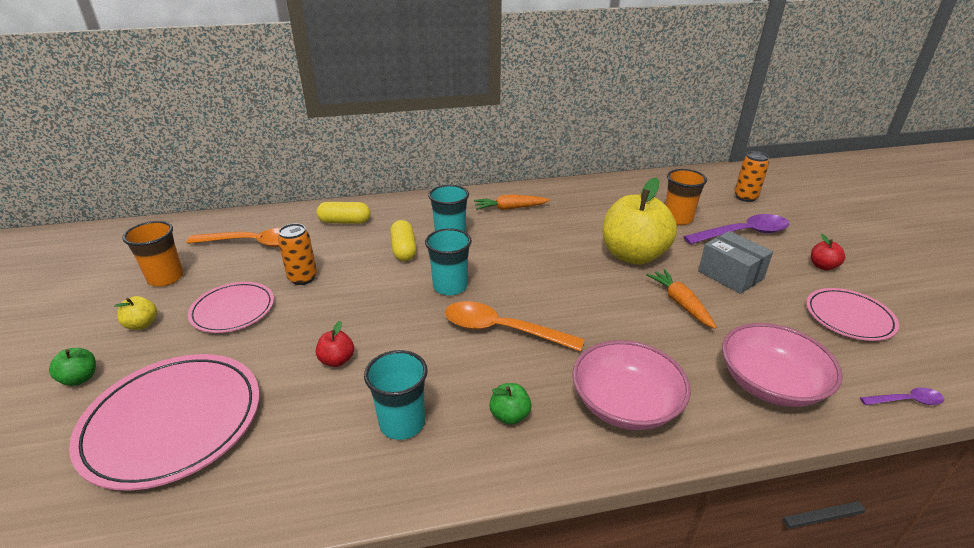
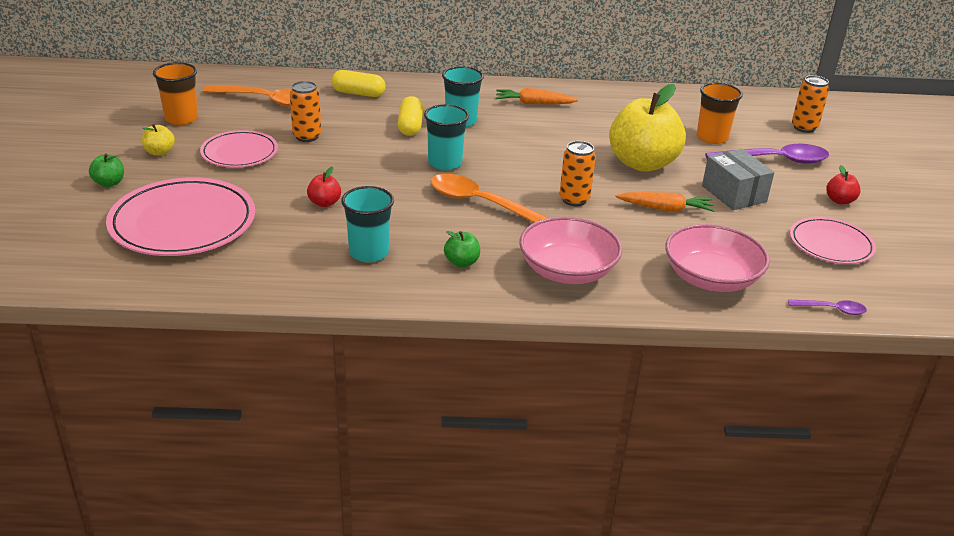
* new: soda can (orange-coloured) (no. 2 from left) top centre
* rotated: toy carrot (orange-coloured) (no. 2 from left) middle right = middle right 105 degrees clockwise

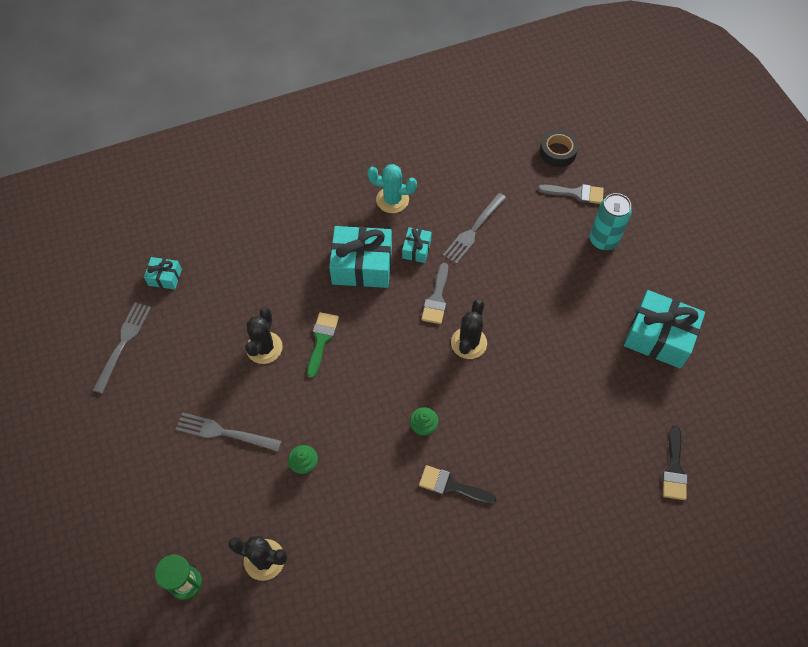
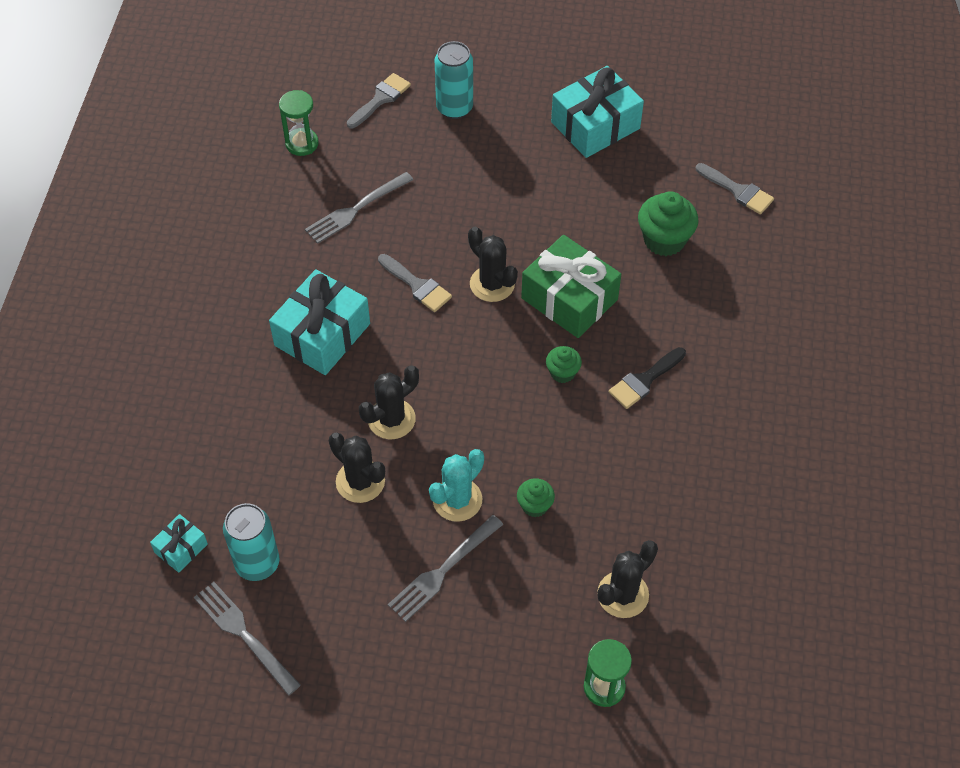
* new: soda can (teal) (no. 1 from left) bottom left
* new: sand timer (green) (no. 1 from left) top left
* rotated: dinner fork (gray) (no. 3 from left in the first image) centre = top centre 75 degrees clockwise
* swapped: brush (green) centre to cactus (ebony) (no. 2 from left) centre
* shifted: cactus (teal) top centre to centre
* new: wrapped gift (green) centre
* new: muffin (green) (no. 3 from left) top right
* repainted: brush (ebony) (no. 2 from left) bottom right to brush (gray) (no. 3 from left) top right
* gone: wrapped gift (teal) (no. 3 from left) centre
* gone: sticky tape (ebony) top right

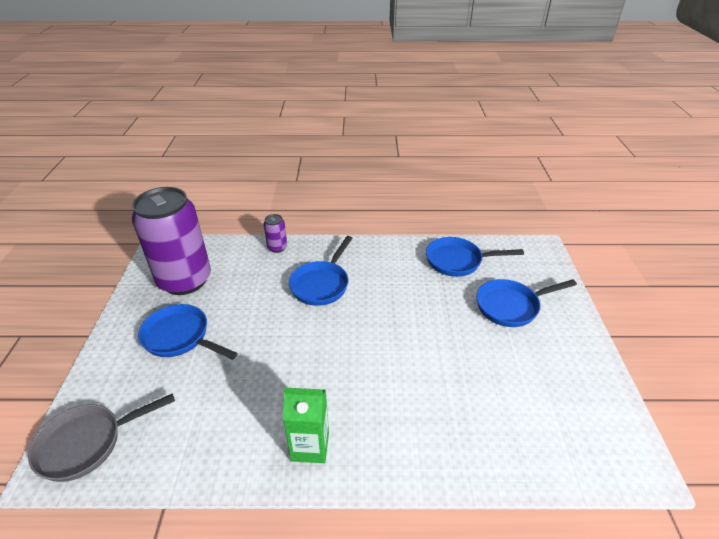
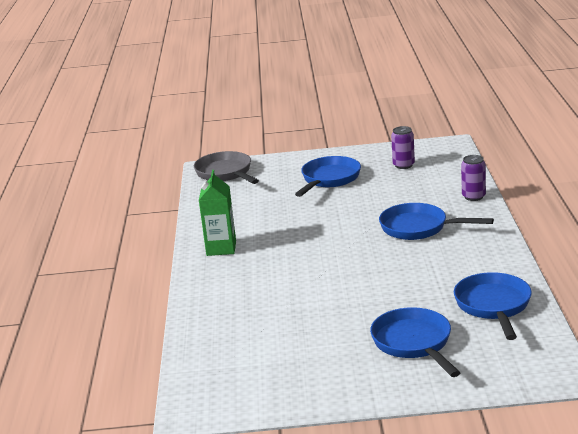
* scaled: soda can (purple) (no. 1 from left) middle left = middle right x0.40

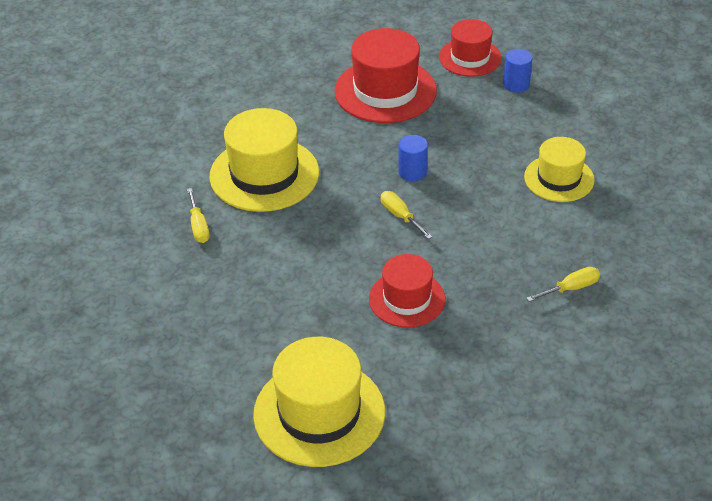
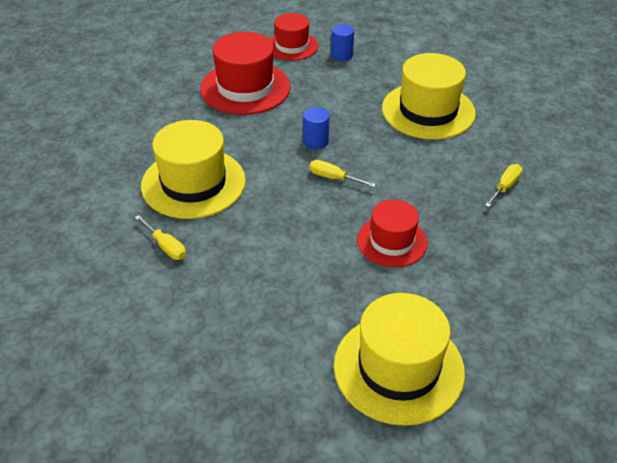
* scaled: tall hat (golden) (no. 3 from left) middle right = top right x1.59

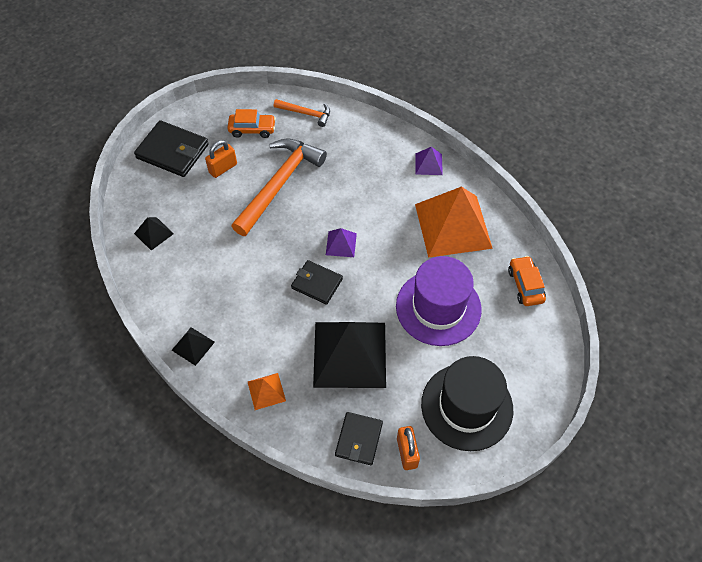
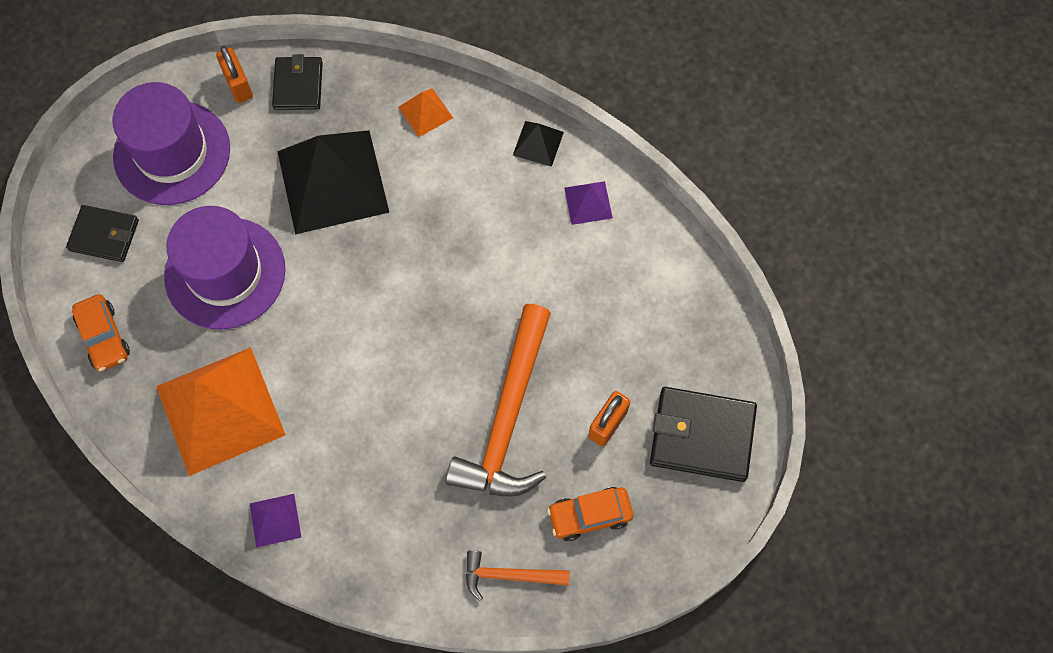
* shifted: billfold (ebony) (no. 2 from left in the first image) centre to billfold (ebony) (no. 1 from left) middle left
* repainted: tall hat (ebony) bottom centre to tall hat (purple) (no. 1 from left) top left
* shifted: solid pyramid (purple) (no. 1 from left in the first image) centre to solid pyramid (purple) (no. 2 from left) top centre
* gone: solid pyramid (ebony) (no. 1 from left) middle left

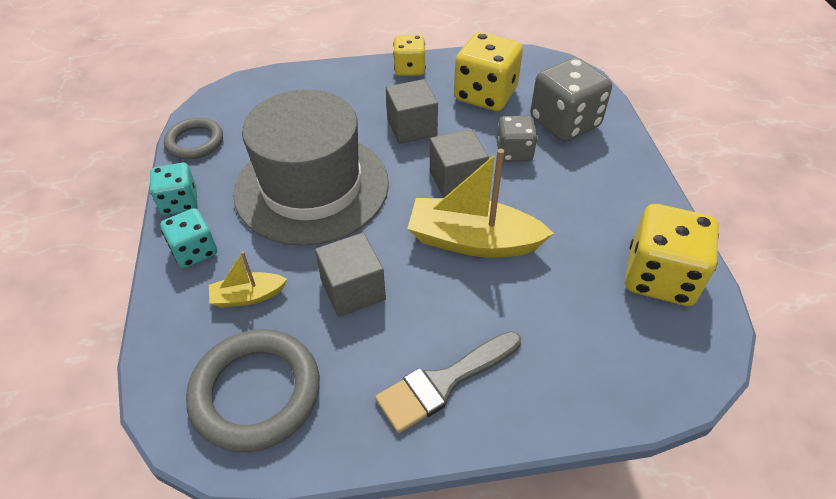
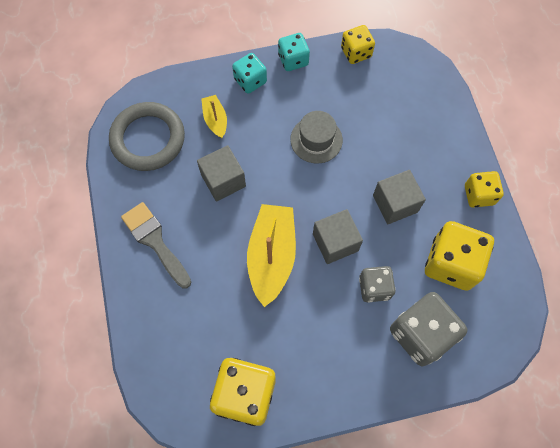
* scaled: tall hat (gray) centre = top centre x0.46
* swapped: ring (gray) (no. 1 from left) top left to dice (golden) (no. 2 from left) top centre

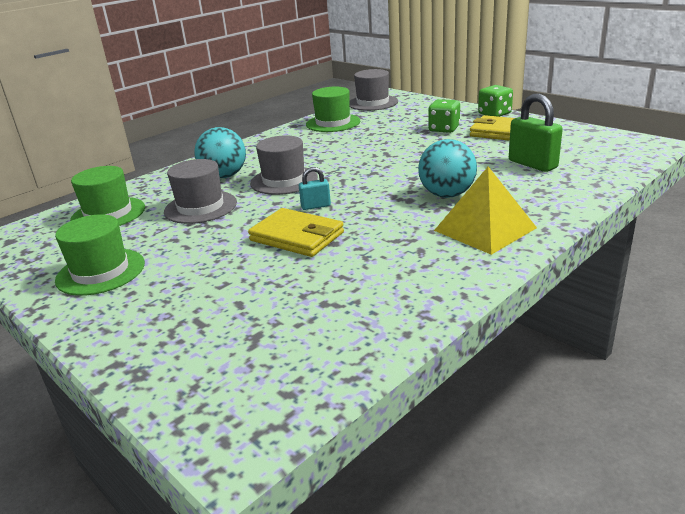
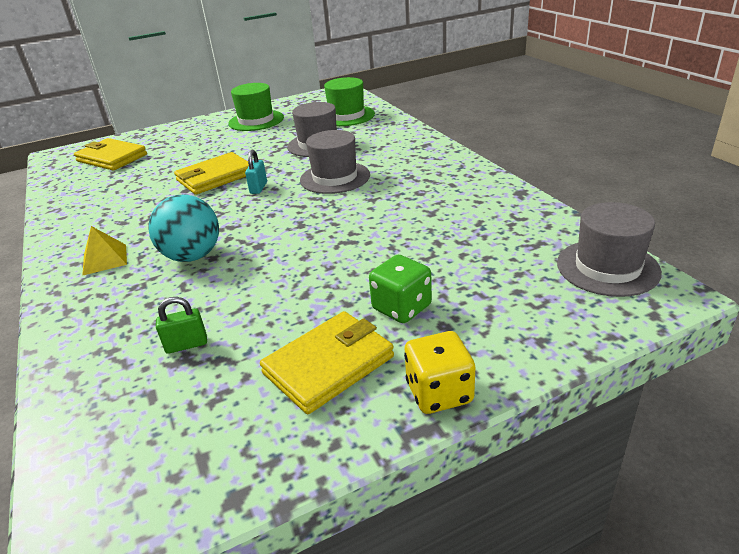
* new: billfold (golden) (no. 1 from left) top left
* scaled: solid pyramid (golden) middle right = middle left x0.57
* scaled: padlock (green) top right = middle left x0.55
* repainted: dice (green) (no. 2 from left) top right to dice (golden) bottom centre
* gone: ball (teal) (no. 1 from left) top left
* gone: tall hat (green) (no. 3 from left) top centre

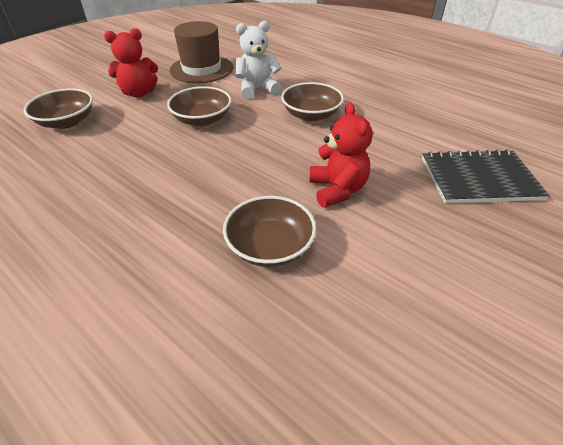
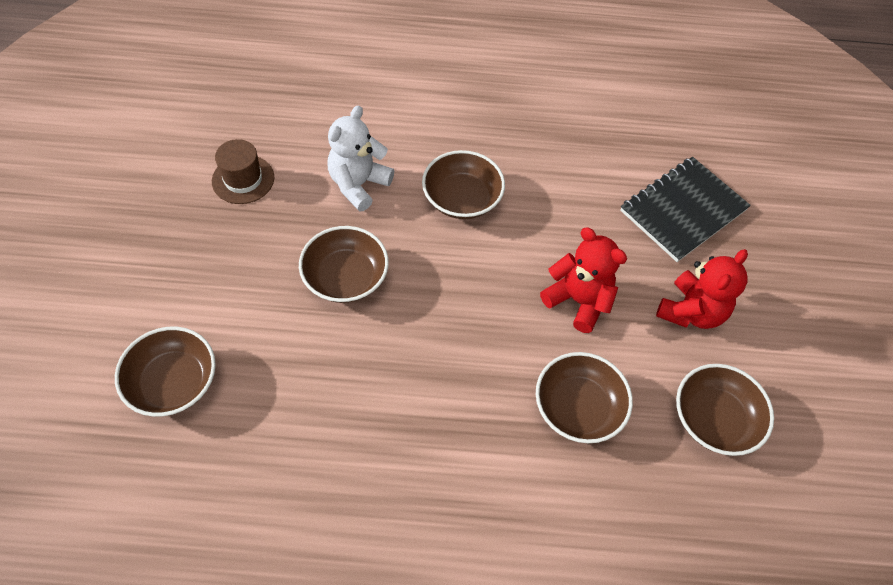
* scaled: tall hat (dark brown) top centre = top left x0.61
* shifted: teddy (scarlet) (no. 1 from left in the first image) top left to teddy (scarlet) (no. 2 from left) middle right
* new: bowl (dark brown) (no. 5 from left) bottom right

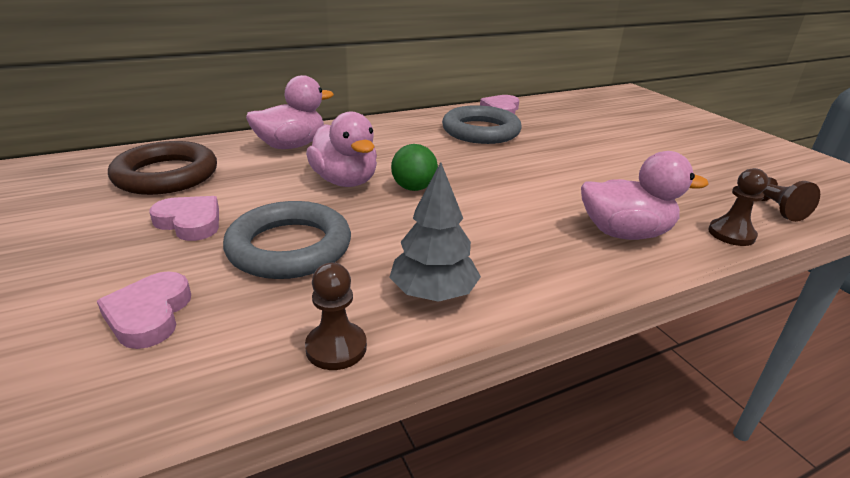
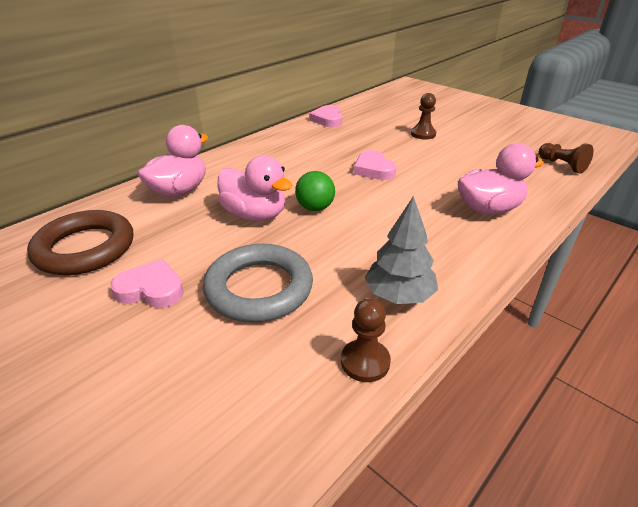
* shifted: heart shape (rosy) (no. 1 from left in the first image) middle left to heart shape (rosy) (no. 3 from left) top centre
* shifted: game pawn (dark brown) (no. 2 from left) middle right to top centre
* gone: ring (gray) (no. 2 from left) top centre

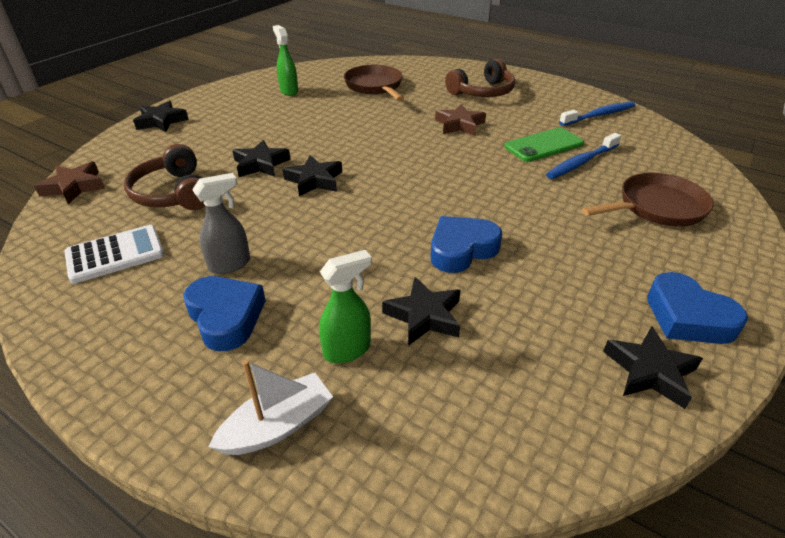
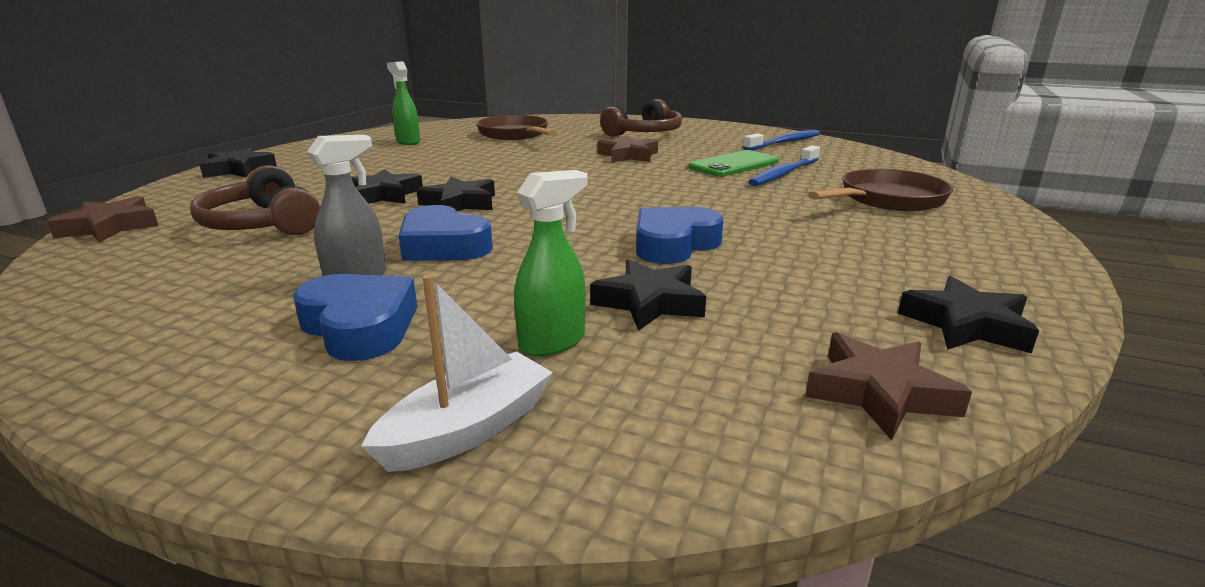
* shifted: heart shape (cobalt) (no. 3 from left in the first image) middle right to heart shape (cobalt) (no. 2 from left) centre
* new: star (dark brown) (no. 3 from left) middle right
* gone: adding machine (snow-white) middle left

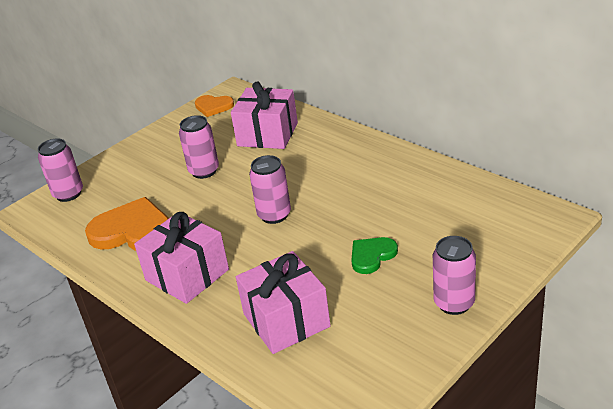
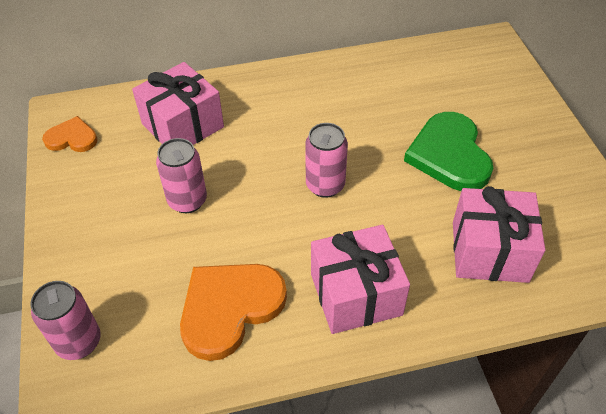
* rotated: heart shape (orange-coloured) (no. 2 from left in the first image) top centre = top left 135 degrees counterclockwise
* scaled: heart shape (green) centre = middle right x1.80
* gone: soda can (rosy) (no. 4 from left) bottom right

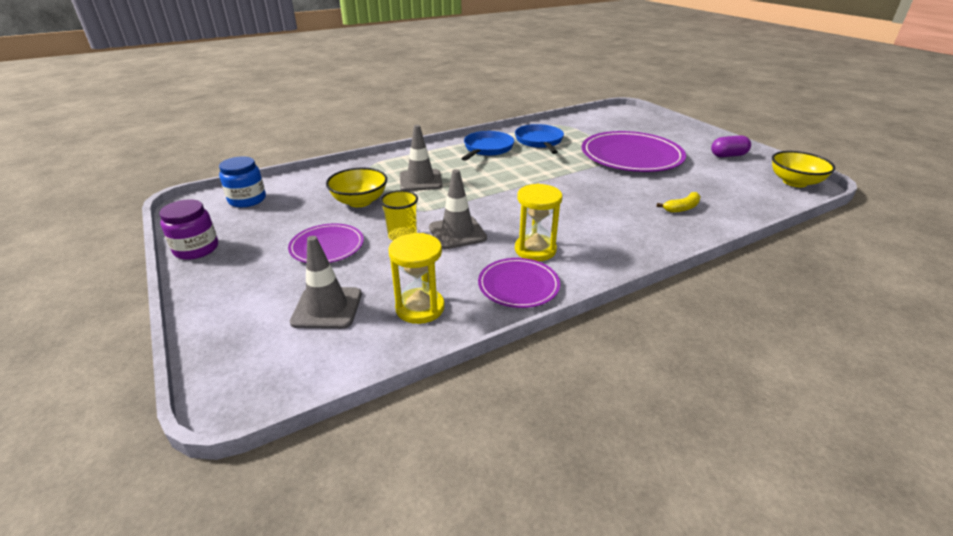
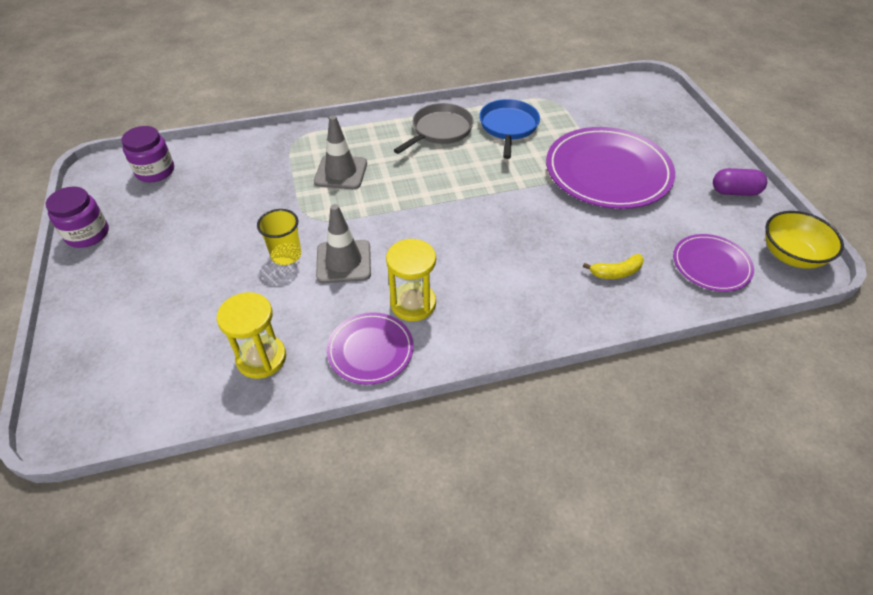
* repainted: jar (cobalt) middle left to jar (purple) (no. 2 from left) top left
* repainted: pan (cobalt) (no. 1 from left) top centre to pan (gray) top centre
* shifted: dinner plate (purple) (no. 1 from left in the first image) centre to dinner plate (purple) (no. 3 from left) middle right
* gone: traffic cone (gray) (no. 1 from left) centre
* gone: bowl (golden) (no. 1 from left) centre

